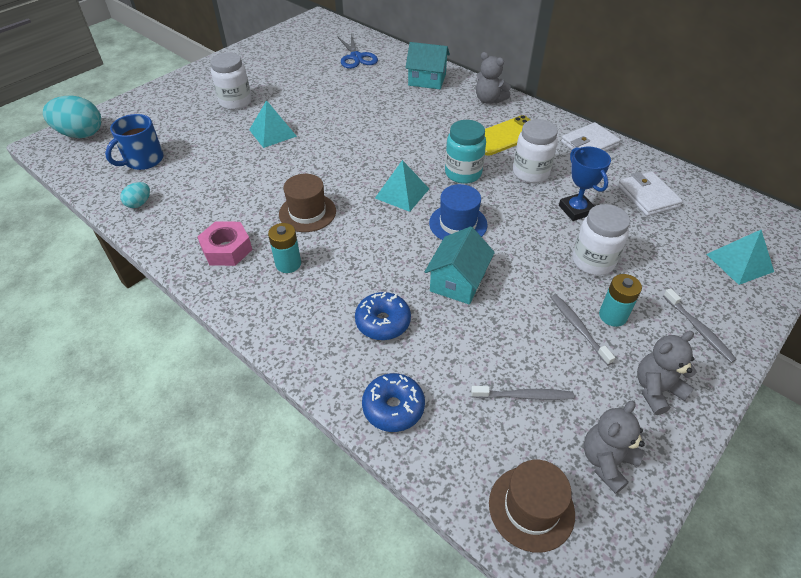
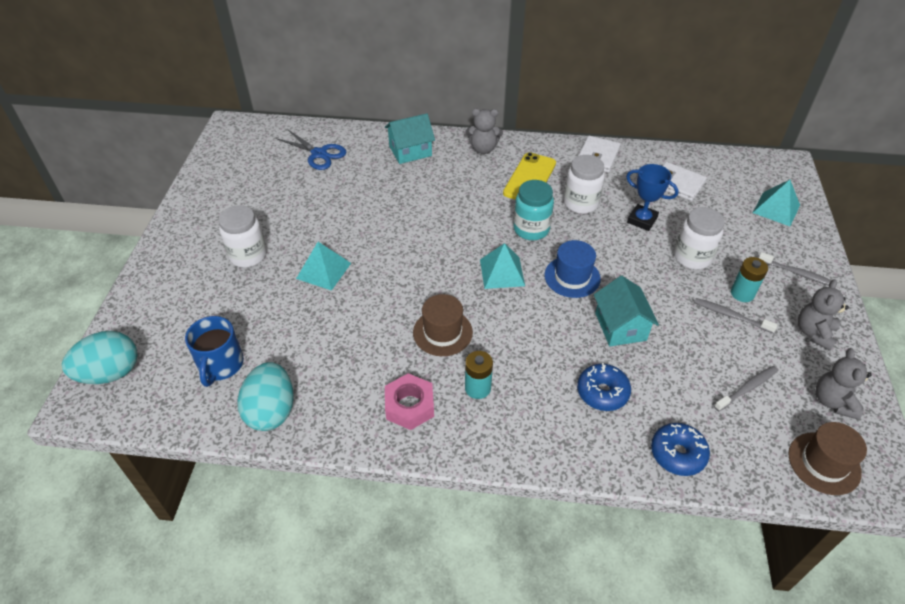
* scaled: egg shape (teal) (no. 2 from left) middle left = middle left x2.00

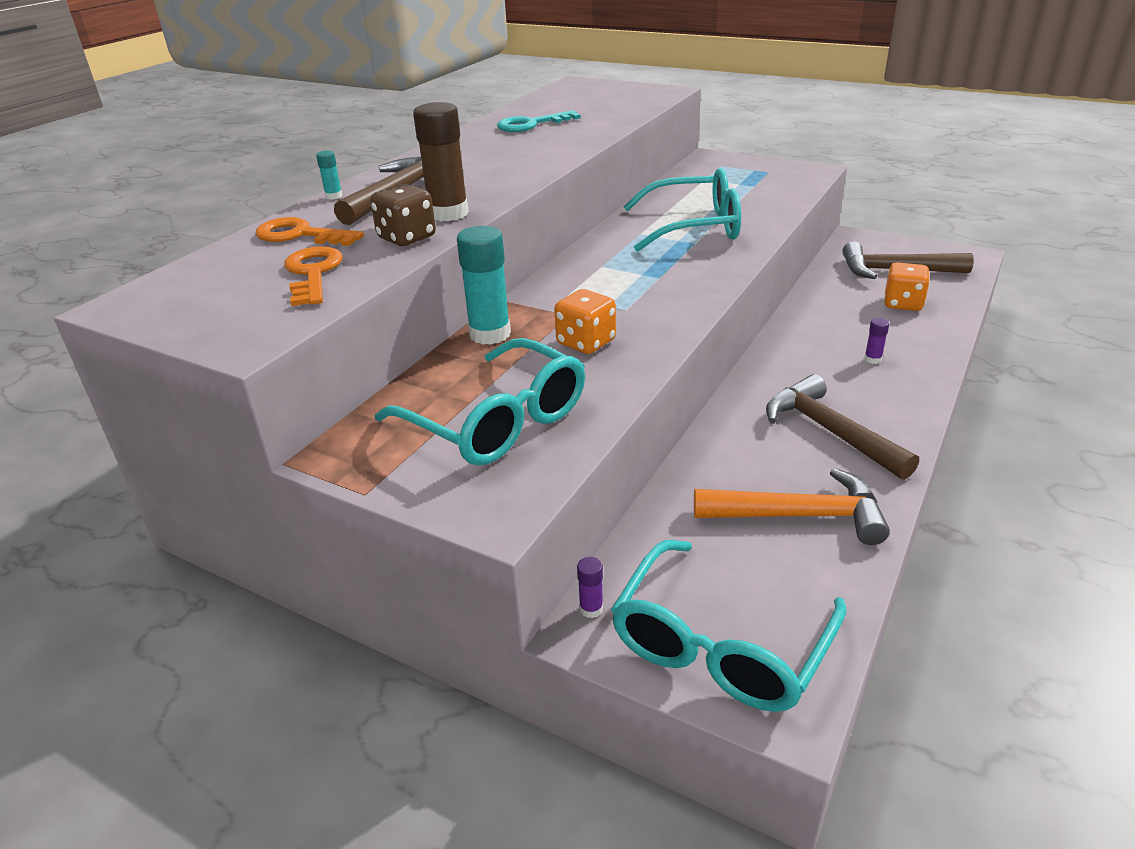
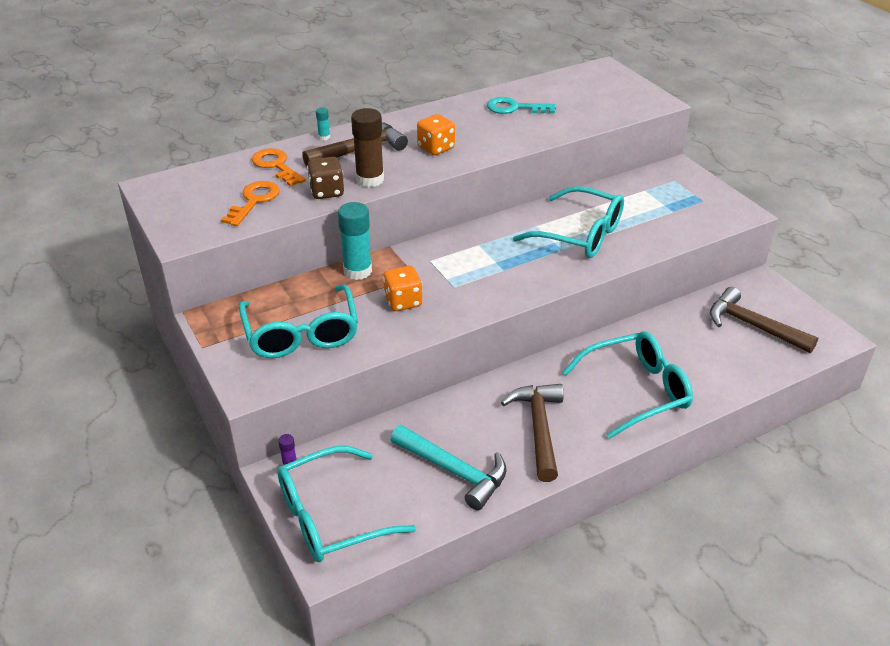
* repainted: hammer (orange-coloured) middle right to hammer (teal) bottom centre
* shifted: dice (orange-coloured) (no. 2 from left) middle right to top centre
* swapped: glue stick (purple) (no. 2 from left) middle right to spectacles (teal) (no. 4 from left) middle right

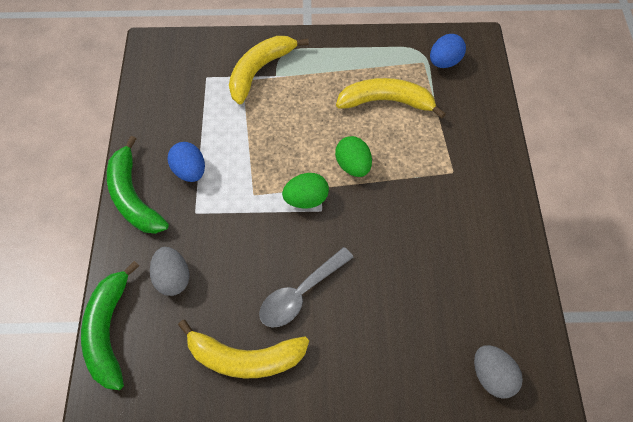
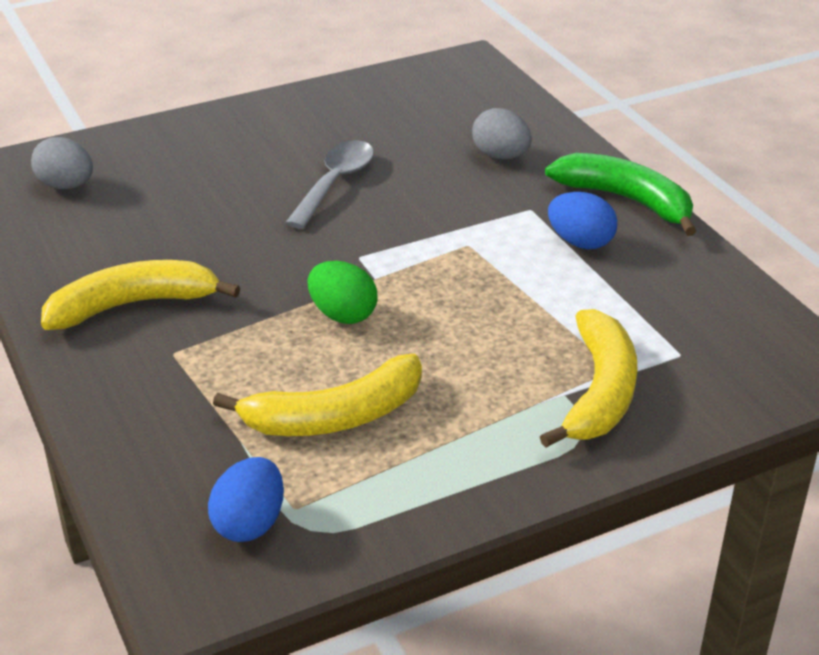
* shifted: banana (golden) (no. 1 from left) bottom centre to middle left
* gone: banana (green) (no. 1 from left) bottom left
* gone: egg shape (green) (no. 1 from left) centre

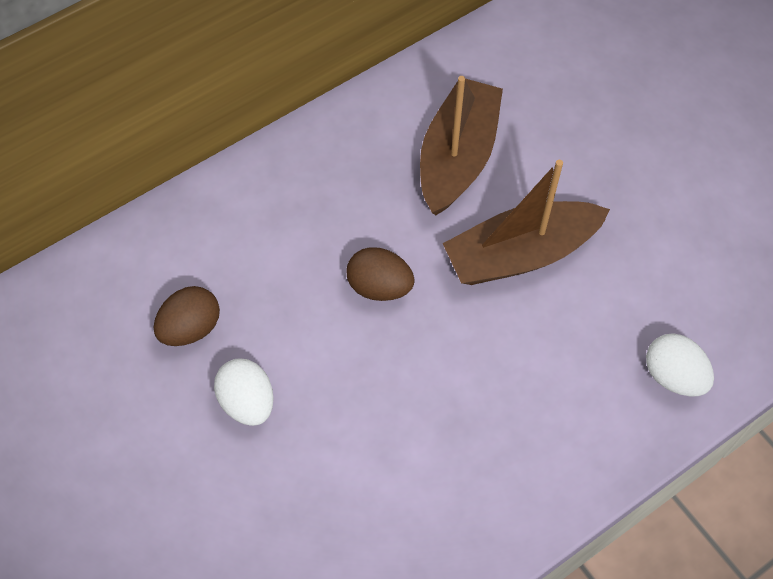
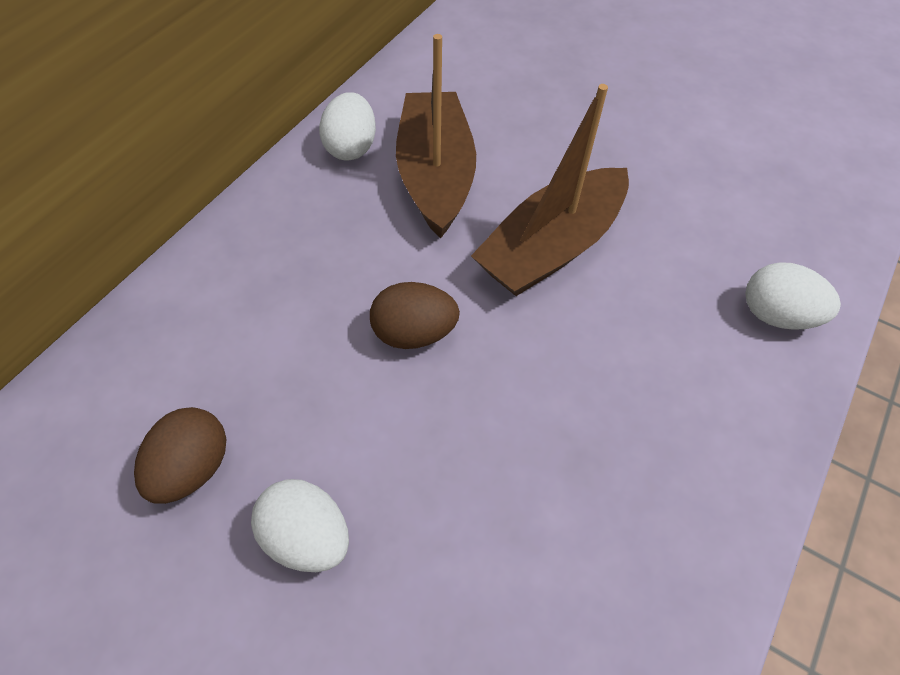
* new: egg shape (snow-white) (no. 2 from left) top centre

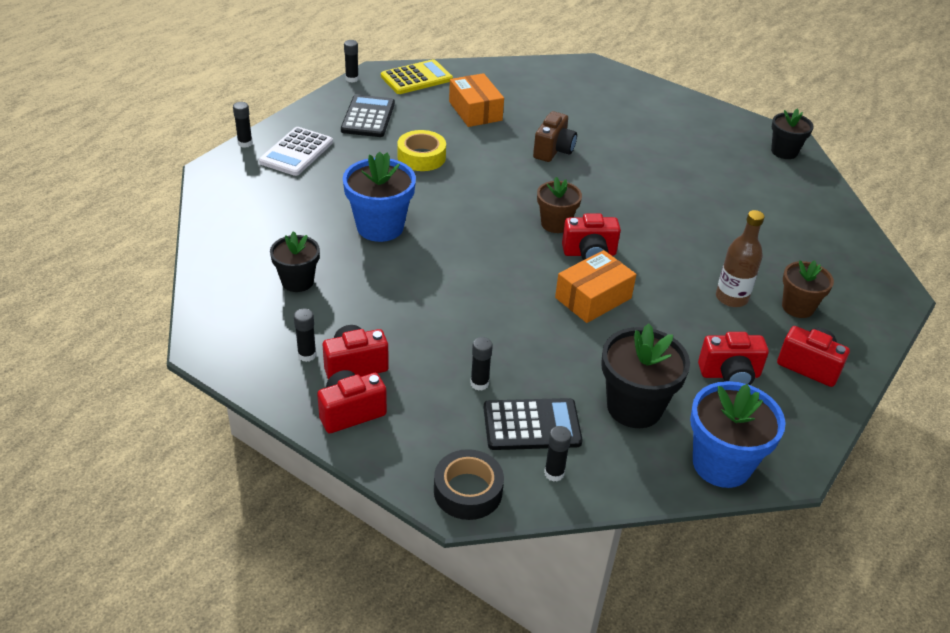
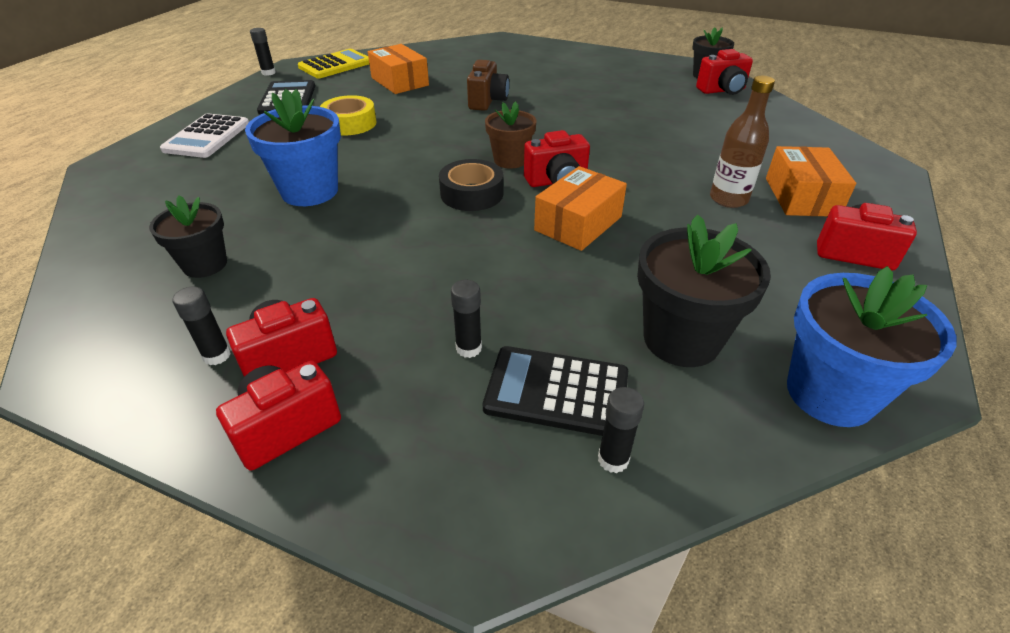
* shifted: sticky tape (ebony) bottom centre to top centre
* rotated: adding machine (ebony) (no. 2 from left) bottom centre = centre 150 degrees counterclockwise
* shifted: camera (scarlet) (no. 4 from left) middle right to top right
* swapped: flower pot (dark brown) (no. 2 from left) middle right to package (orange-coloured) (no. 3 from left) top right
* gone: glue stick (ebony) (no. 1 from left) top left

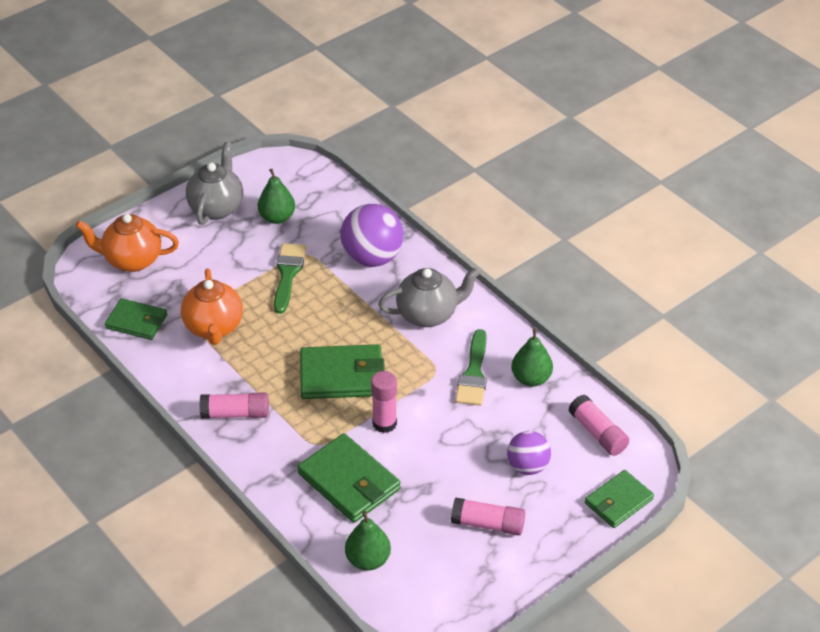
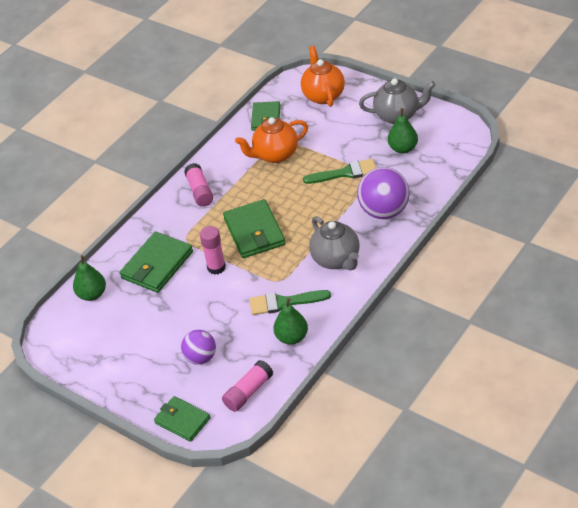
* gone: glue stick (rosy) (no. 3 from left) bottom centre

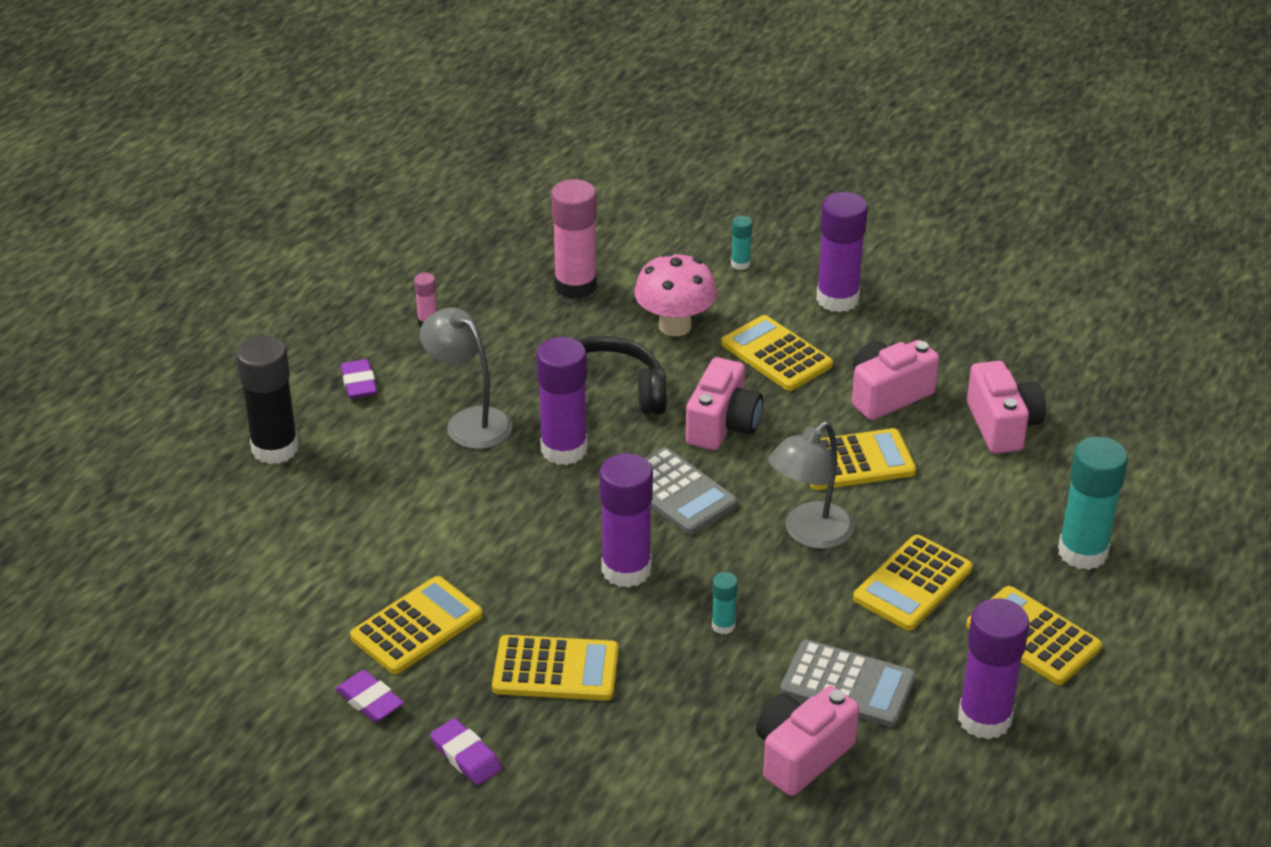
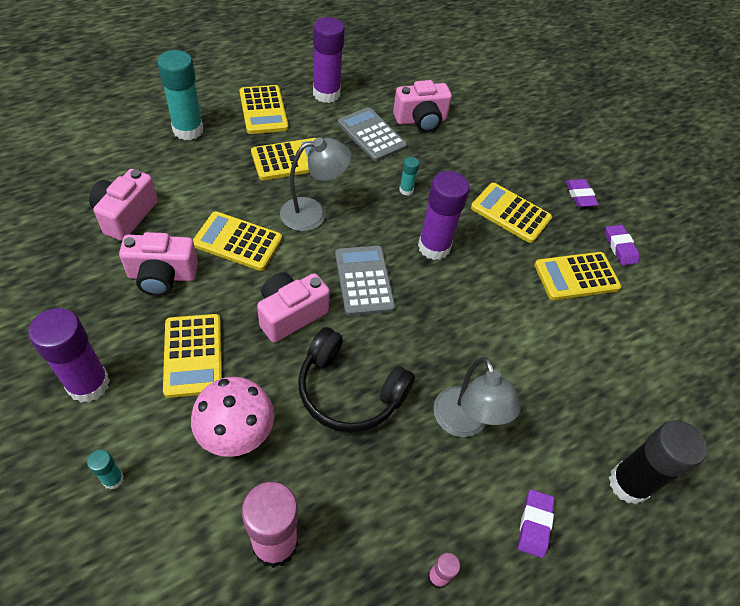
* gone: glue stick (purple) (no. 1 from left) centre

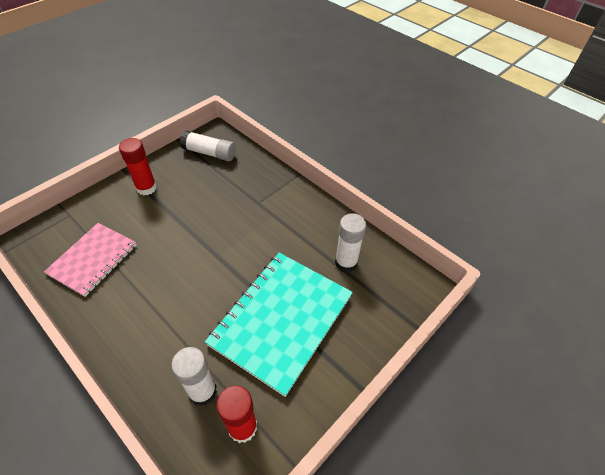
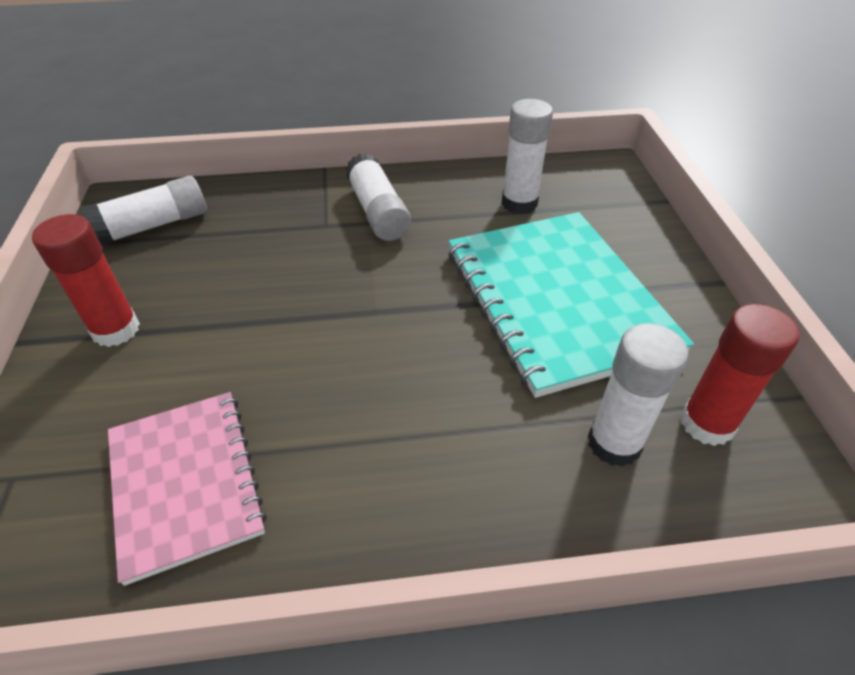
* new: glue stick (snow-white) (no. 2 from left) top centre

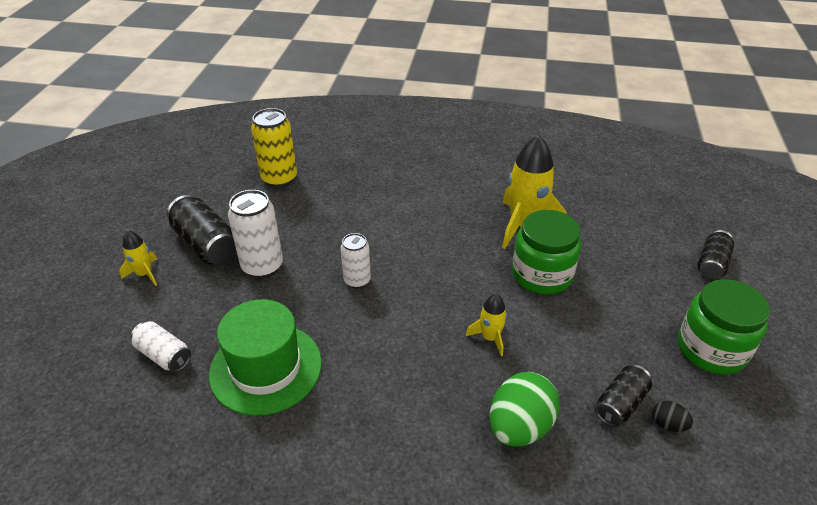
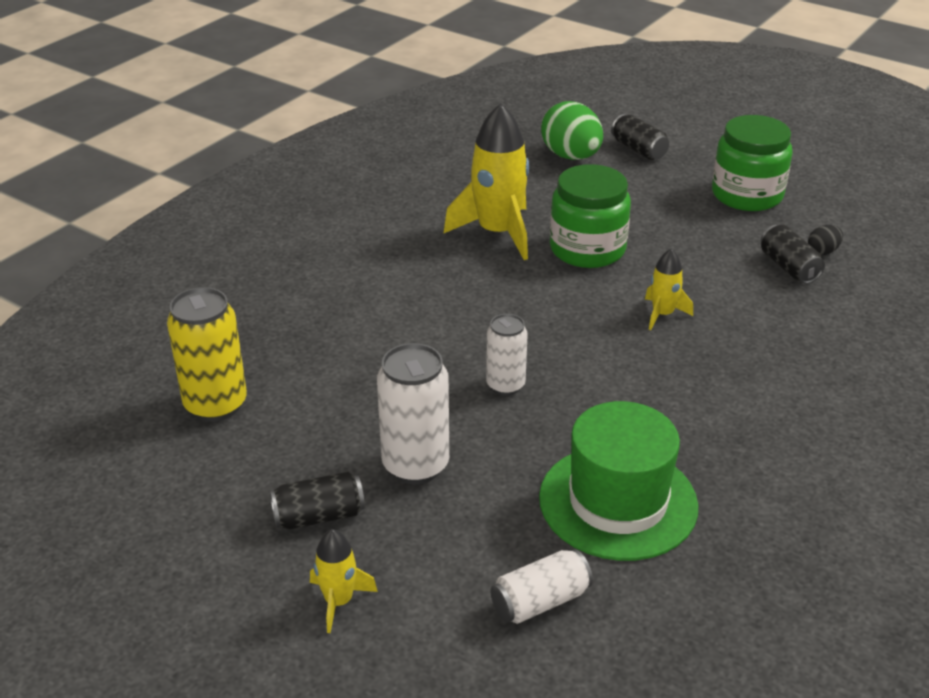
* scaled: soda can (ebony) (no. 1 from left) middle left = bottom centre x0.63
* shifted: egg shape (green) bottom centre to top centre

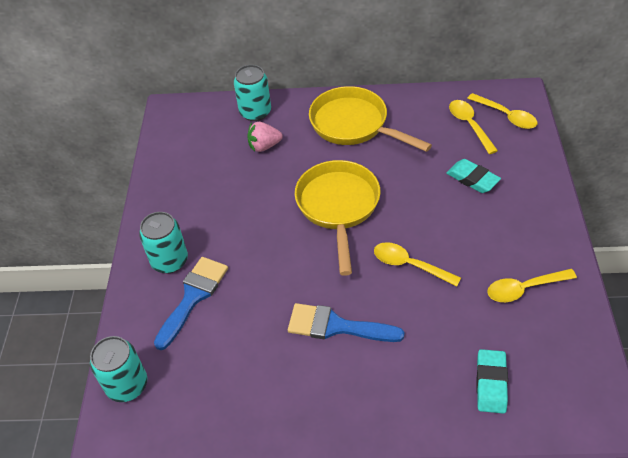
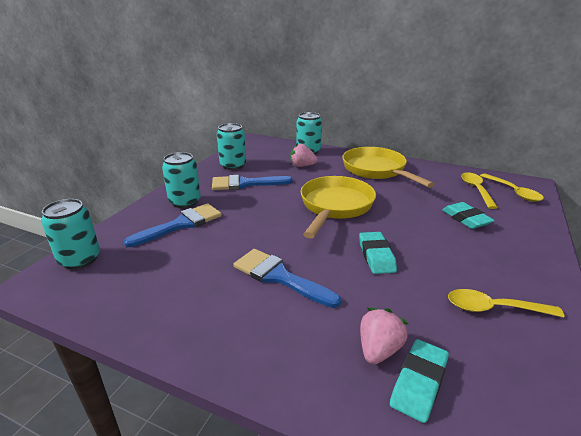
* new: brush (cobalt) (no. 2 from left) centre
* new: soda can (teal) (no. 3 from left) centre
* swapped: spoon (golden) (no. 1 from left) centre to gum eraser (teal) (no. 1 from left) centre
* new: strawberry (rosy) (no. 2 from left) bottom centre

